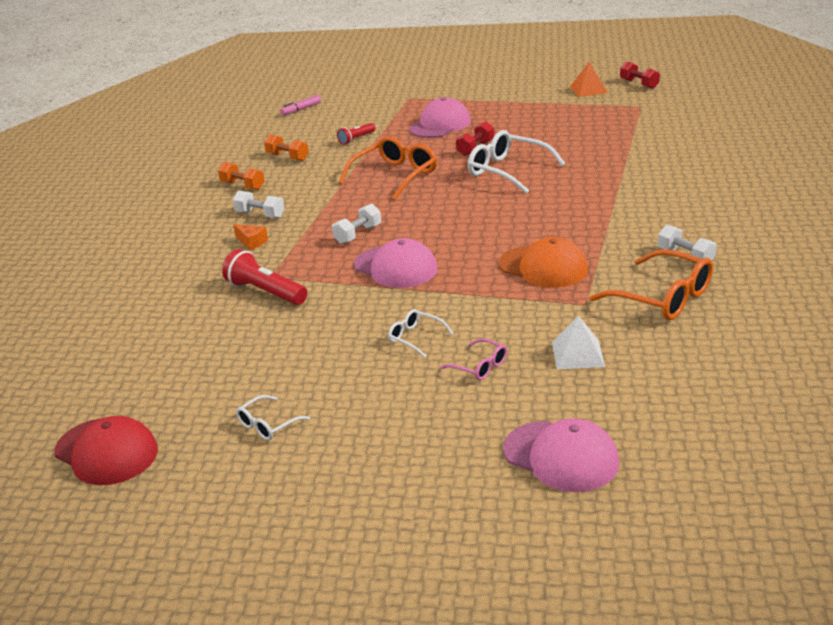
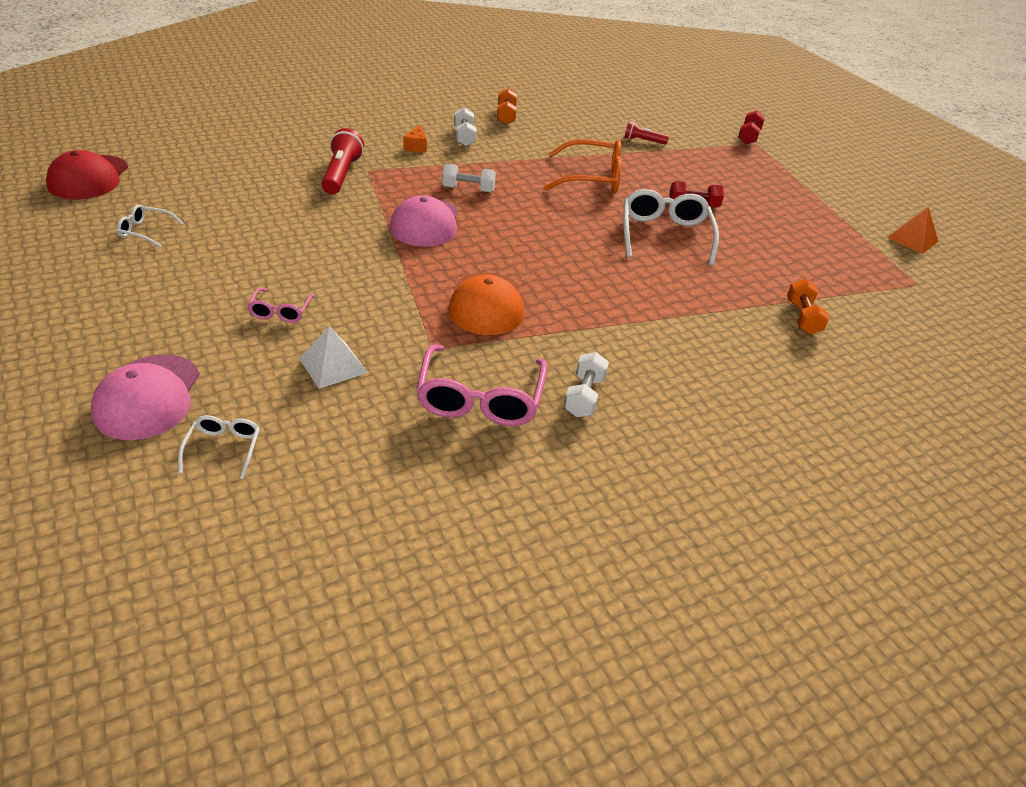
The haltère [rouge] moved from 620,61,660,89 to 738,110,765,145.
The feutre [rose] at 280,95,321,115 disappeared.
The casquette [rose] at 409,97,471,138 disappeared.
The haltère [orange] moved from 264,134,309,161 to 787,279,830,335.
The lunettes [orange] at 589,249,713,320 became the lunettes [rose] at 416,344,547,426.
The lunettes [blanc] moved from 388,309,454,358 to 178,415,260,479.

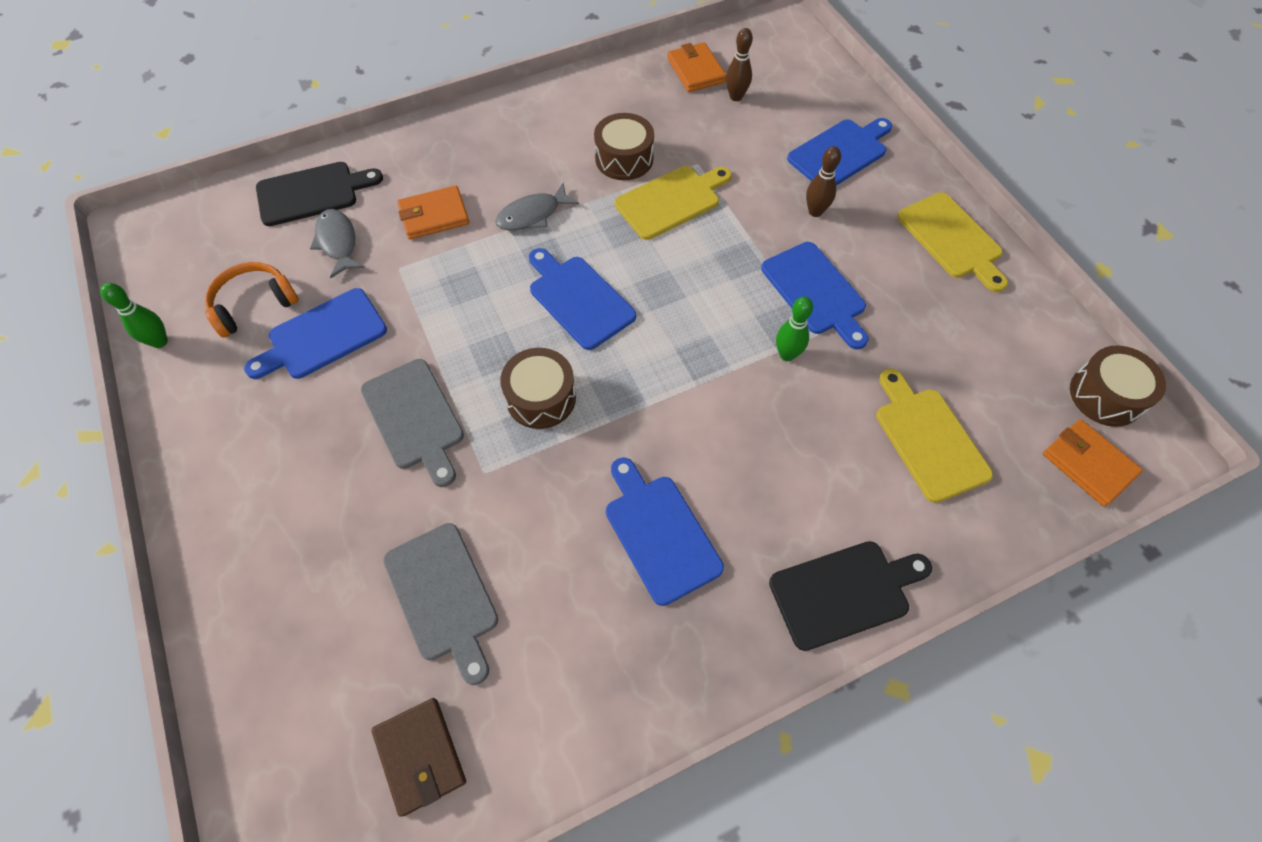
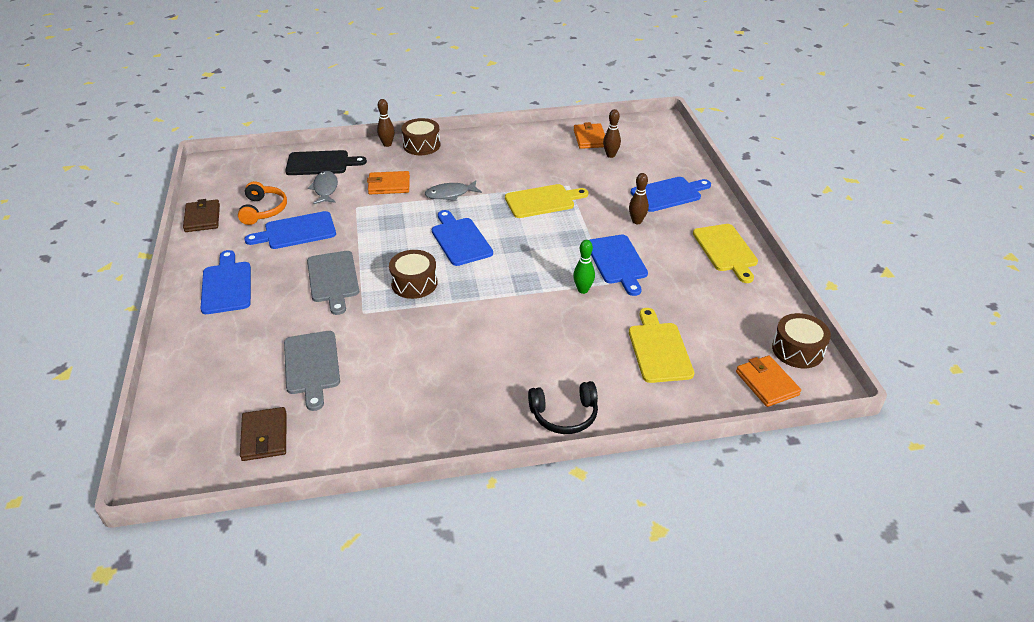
The tambour [marron] moved from 594,113,654,180 to 401,118,441,155.
The casque audio [orange] at 205,262,299,338 turned 105 degrees clockwise.
The quille [vert] at 100,283,168,348 was replaced by the portefeuille [marron] at 183,199,220,232.
The planche à découper [bleu] moved from 606,457,724,606 to 200,250,251,314.
The planche à découper [noir] at 769,541,932,651 was replaced by the casque audio [noir] at 528,381,598,434.
The quille [marron] at 377,99,395,147 appeared.

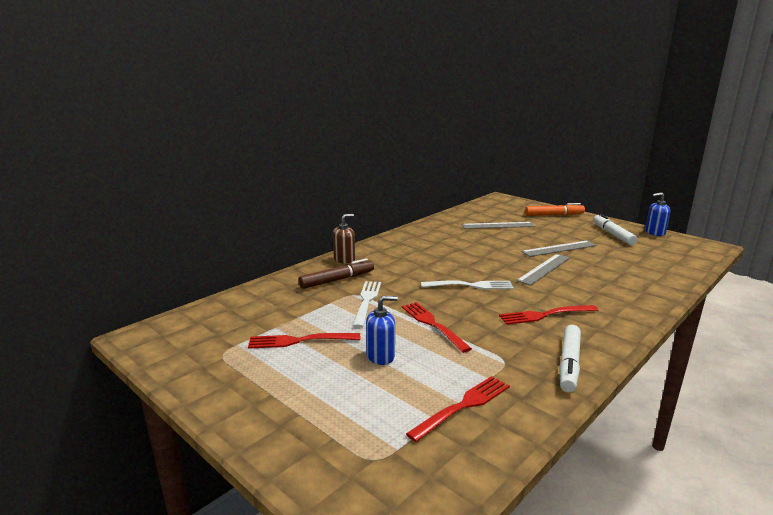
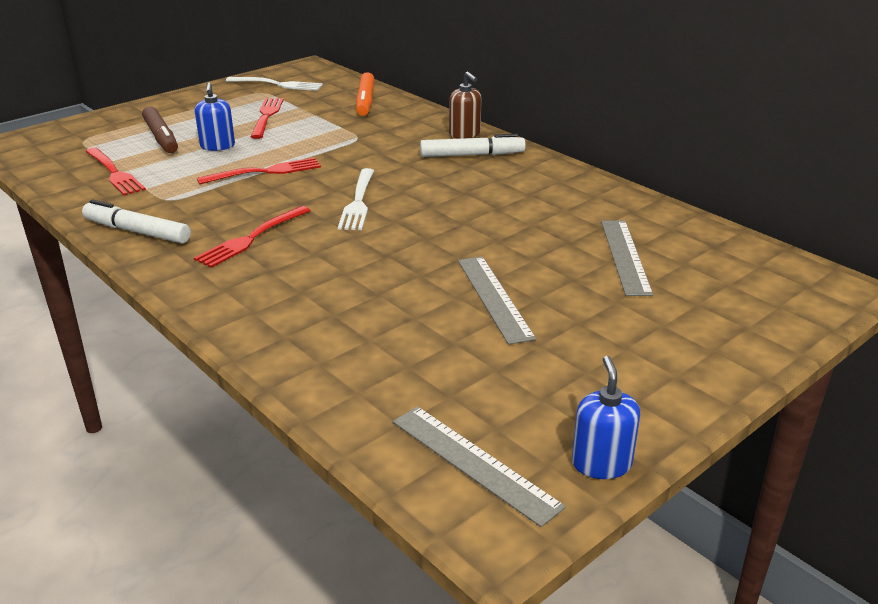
The feutre [orange] moved from 525,203,585,216 to 356,72,375,116.
The feutre [blanc] moved from 593,213,637,245 to 420,134,526,157.
The règle [gris] moved from 516,254,570,286 to 393,406,566,527.
The feutre [marron] moved from 298,258,374,289 to 142,106,178,153.
The fourchette [blanc] moved from 352,281,381,328 to 226,77,323,91.
The fourchette [rouge] at 499,305,598,325 turned 135 degrees counterclockwise.

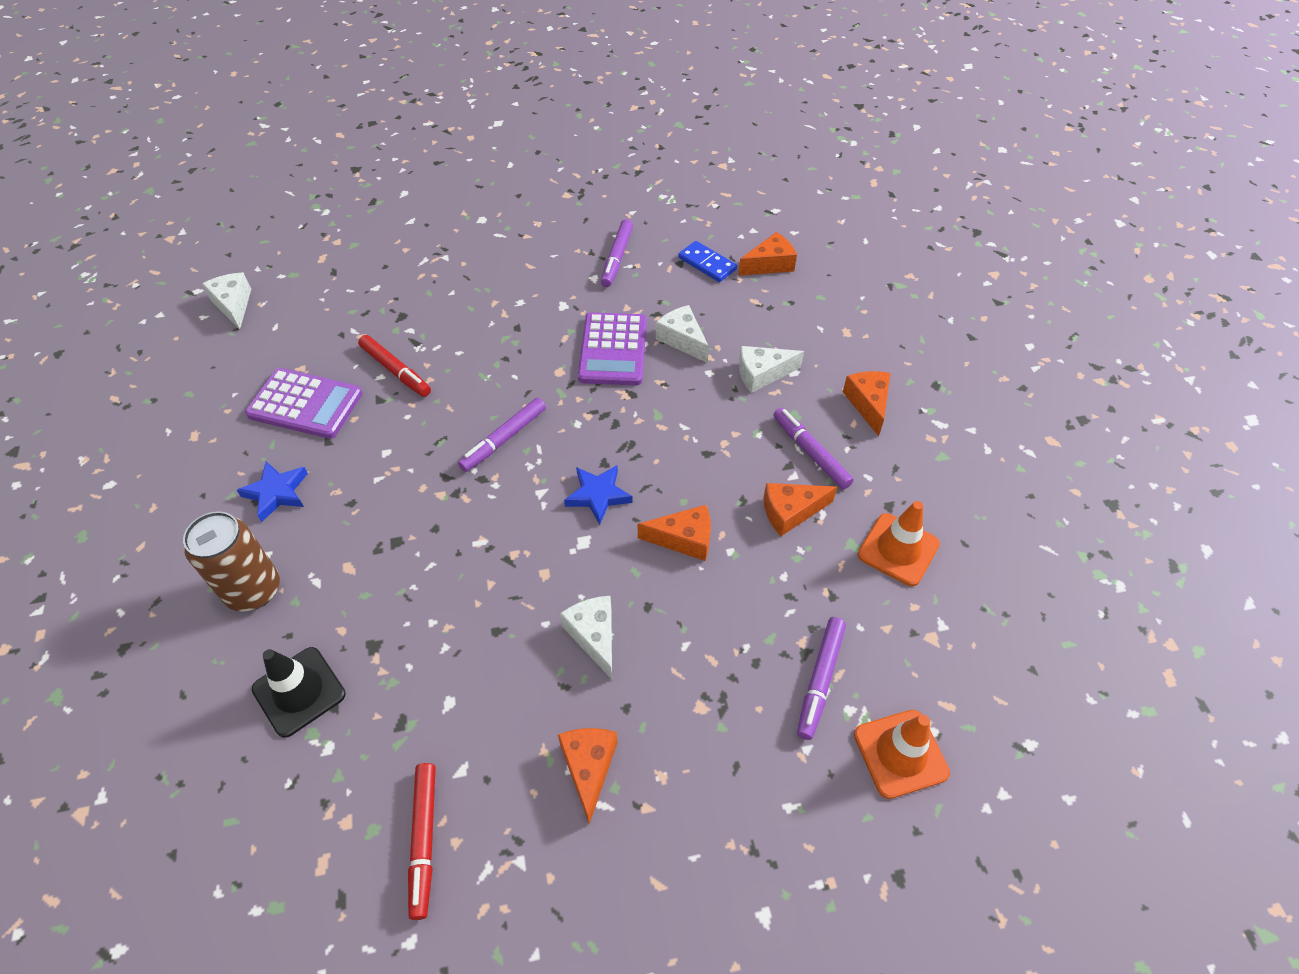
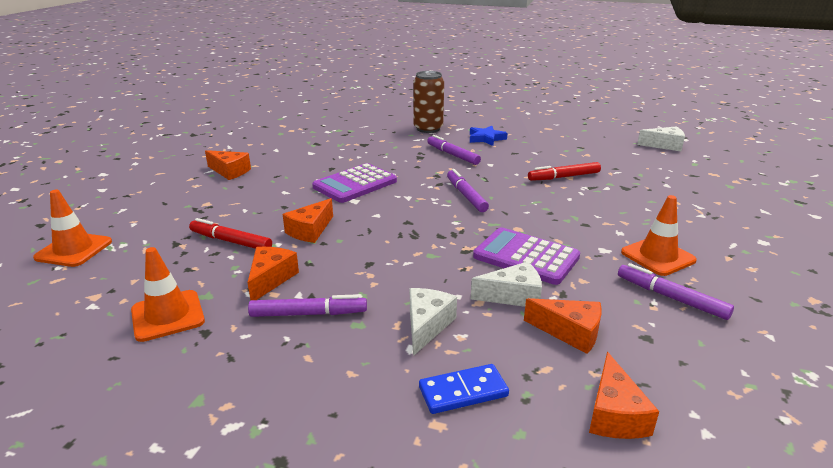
The domino [bleu] moved from 678,241,737,282 to 419,364,509,414.
The calculatrice [violet] moved from 245,368,363,439 to 312,163,397,203.
The fromage [orange] moved from 843,371,890,436 to 524,298,602,354.
The étoile [bleu] at 564,465,633,525 disappeared.
The fromage [blanc] at 560,596,612,679 disappeared.
The feutre [violet] moved from 797,617,846,740 to 427,135,481,165.
The cône de chantier [noir] at 252,647,346,738 disappeared.
The feutre [rouge] moved from 408,763,436,920 to 189,218,272,249.
The cône de chantier [orange] at 621,195,697,276 appeared.

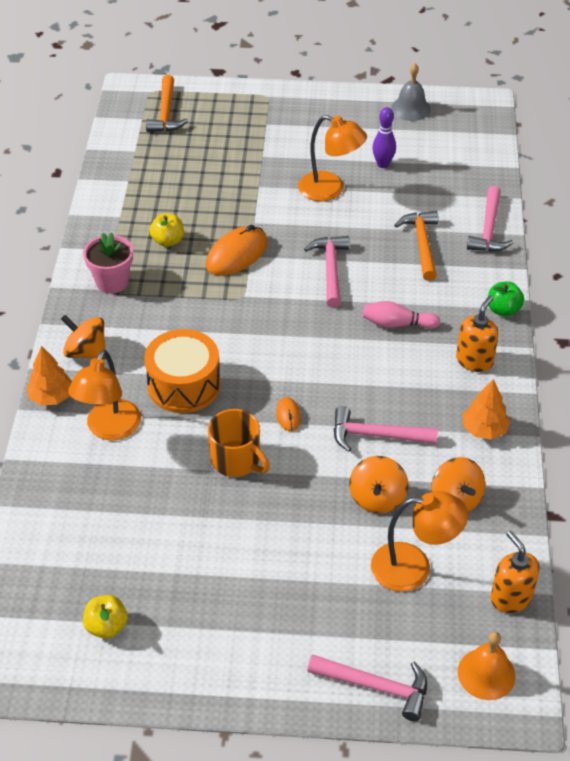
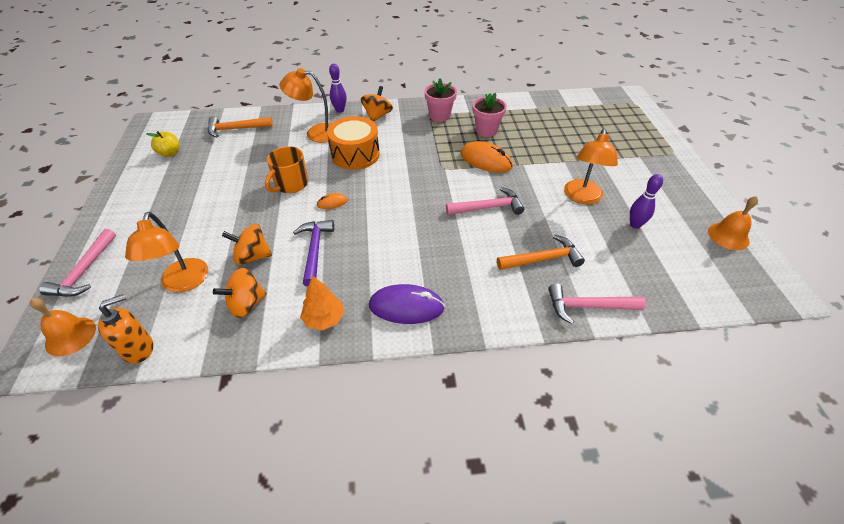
The cloche [gris] at 391,63,431,121 became the cloche [orange] at 708,196,758,250.
The marteau [orange] moved from 146,75,188,132 to 208,116,273,138.
The pomme [jaune] at 149,213,184,247 was replaced by the pot de fleurs [rose] at 473,93,507,137.
The pomme [vert] at 488,281,524,317 disappeared.
The distributeur de savon [orange] at 456,296,498,372 was replaced by the souris [violet] at 369,284,445,324.
The quille [rose] at 363,301,440,329 disappeared.
The arbre [orange] at 26,346,72,405 was replaced by the quille [violet] at 329,64,347,113.
The marteau [rose] at 334,406,438,452 became the marteau [violet] at 293,220,334,287.

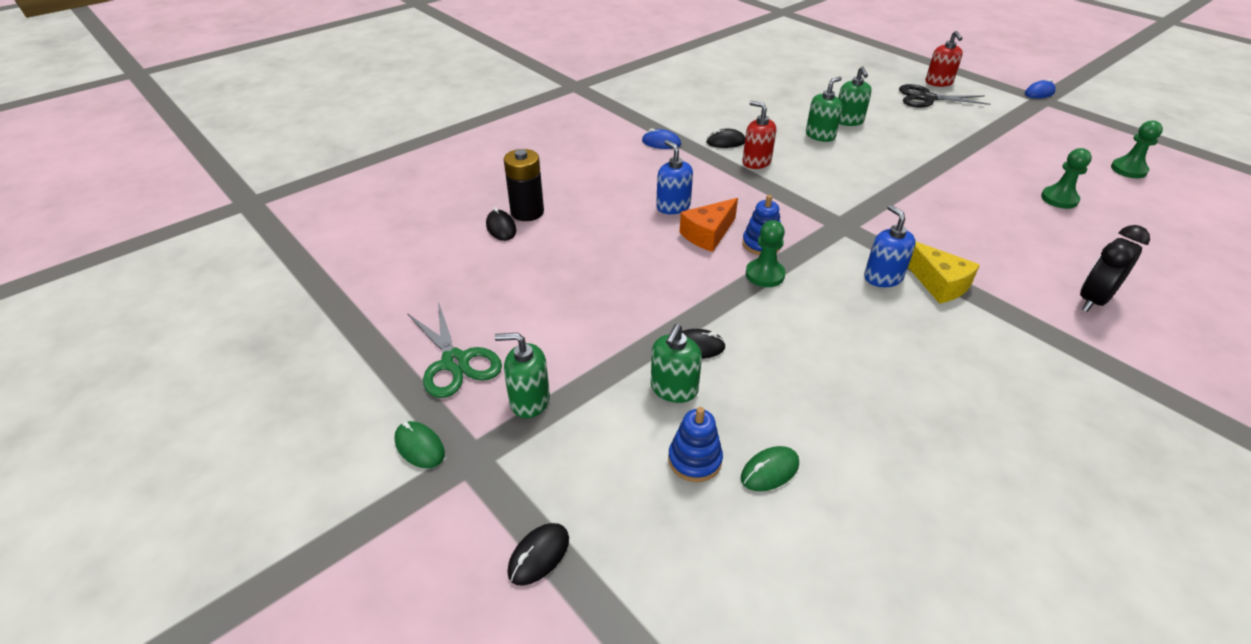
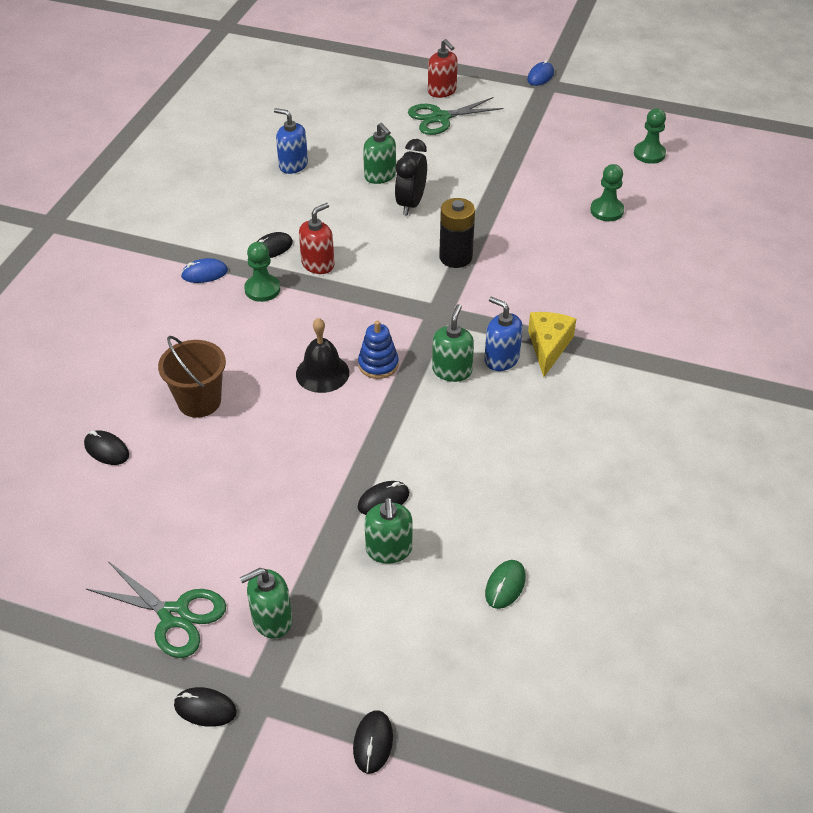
The distributeur de savon [vert] moved from 806,76,842,142 to 432,304,474,382.
The ciseaux [noir] at 899,84,991,108 became the ciseaux [vert] at 408,97,504,135.
The distributeur de savon [rouge] at 743,101,776,169 turned 120 degrees clockwise.
The distributeur de savon [bleu] moved from 656,140,693,214 to 274,108,308,174.
The pile [noir] moved from 504,149,544,221 to 439,198,475,268.
The fromage [orange] at 679,198,738,252 was replaced by the cloche [noir] at 296,318,349,393.
The pion [vert] moved from 746,220,785,287 to 244,242,281,302.
The réveil [noir] moved from 1080,225,1150,312 to 395,139,427,215.
The fromage [jaune] at 908,242,980,304 turned 105 degrees counterclockwise.
The jouet à empiler [bleu] at 668,407,723,482 disappeared.
The souris [vert] at 394,421,445,468 became the souris [noir] at 174,687,237,727.
The seau [marron] at 158,336,226,418 appeared.

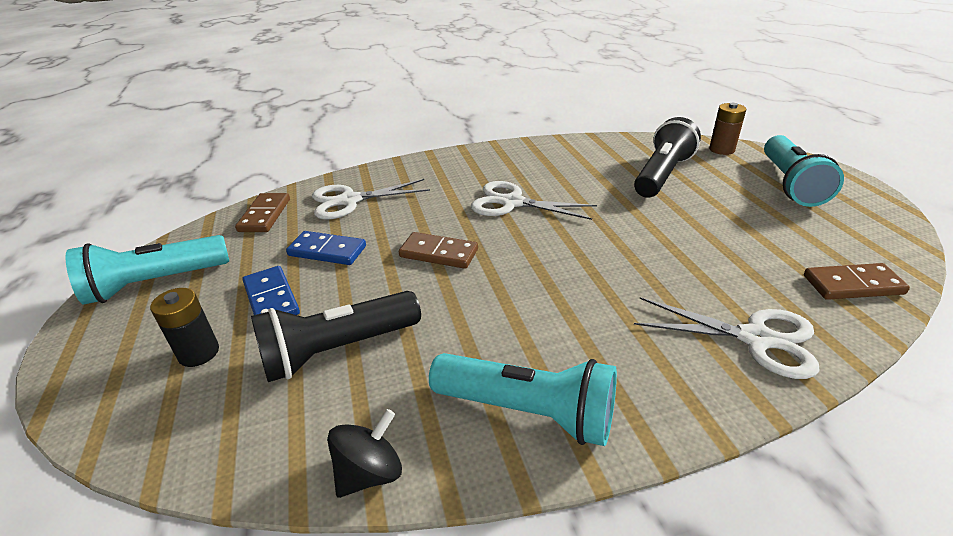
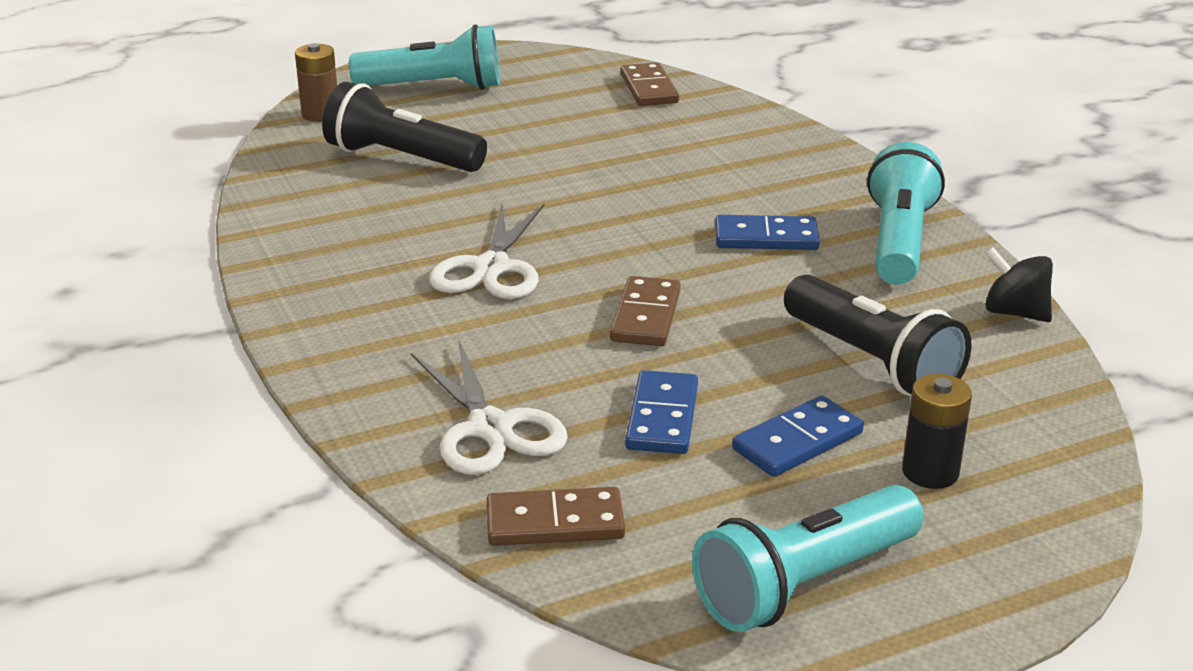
The lampe de poche [turquoise] at 66,235,229,305 turned 90 degrees clockwise.
The ciseaux [blanc] at 634,297,820,379 disappeared.
The domino [bleu] at 715,215,820,250 appeared.

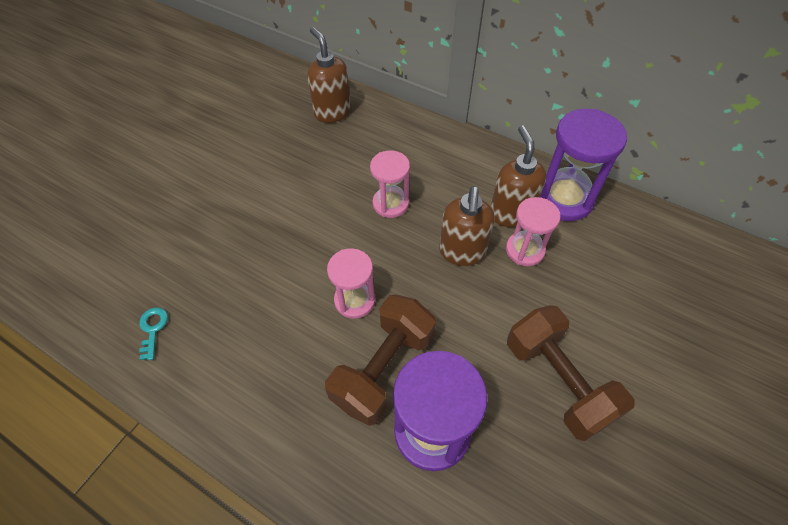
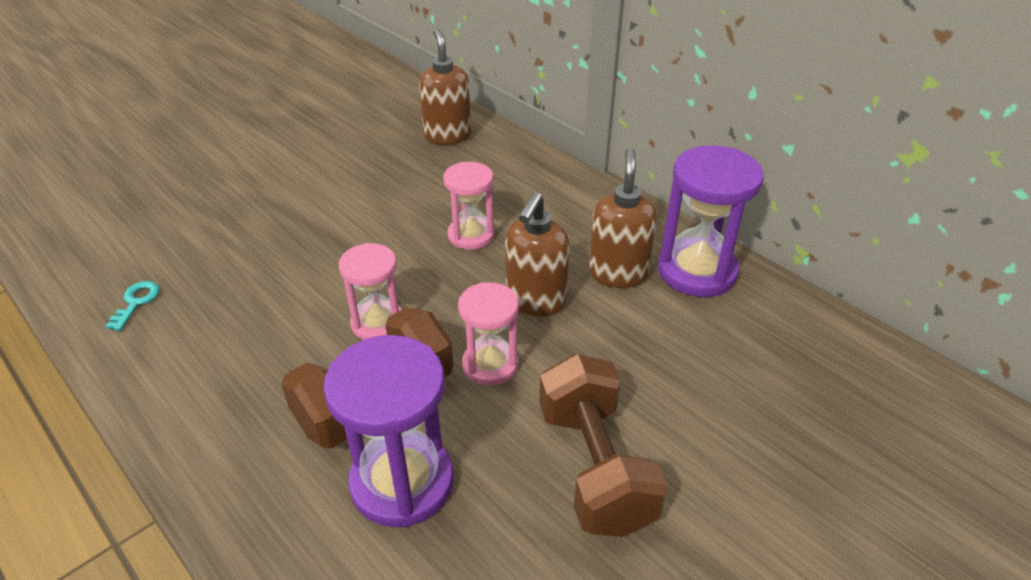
The sablier [rose] moved from 506,197,560,266 to 458,282,519,386.

